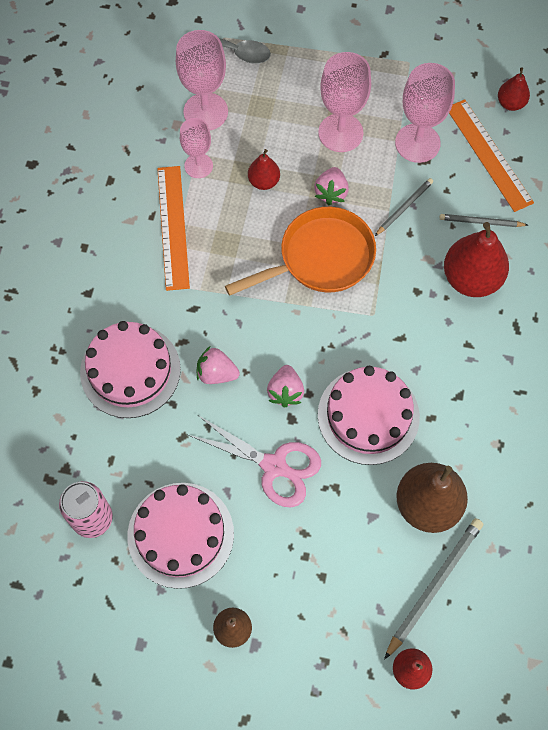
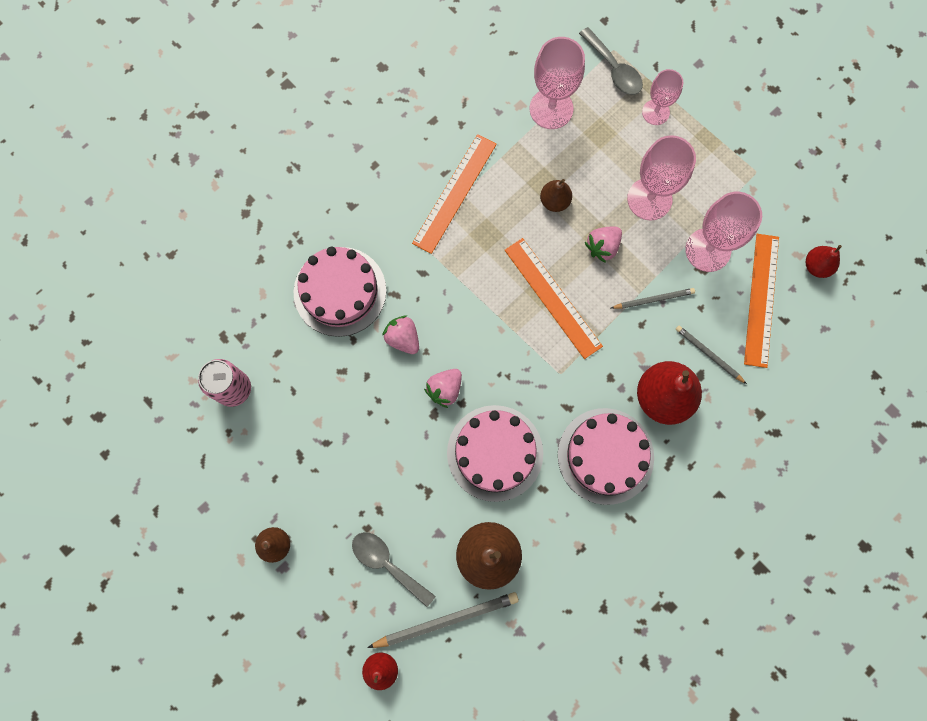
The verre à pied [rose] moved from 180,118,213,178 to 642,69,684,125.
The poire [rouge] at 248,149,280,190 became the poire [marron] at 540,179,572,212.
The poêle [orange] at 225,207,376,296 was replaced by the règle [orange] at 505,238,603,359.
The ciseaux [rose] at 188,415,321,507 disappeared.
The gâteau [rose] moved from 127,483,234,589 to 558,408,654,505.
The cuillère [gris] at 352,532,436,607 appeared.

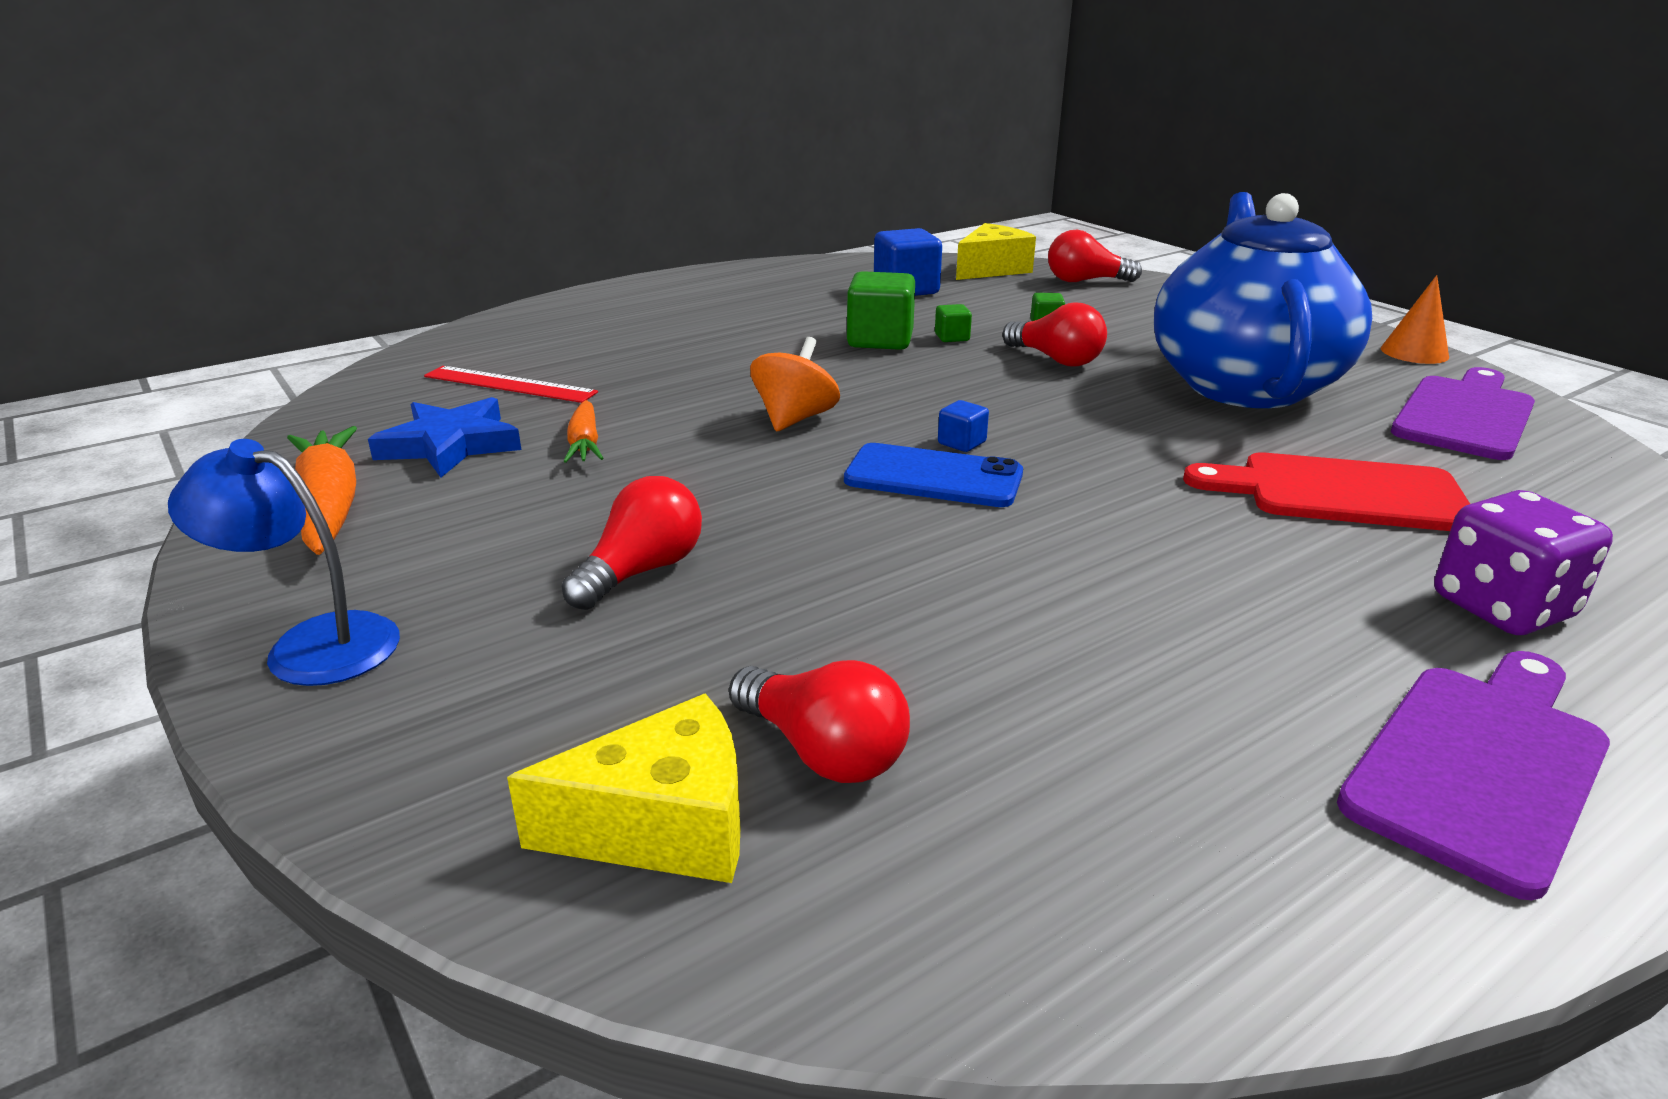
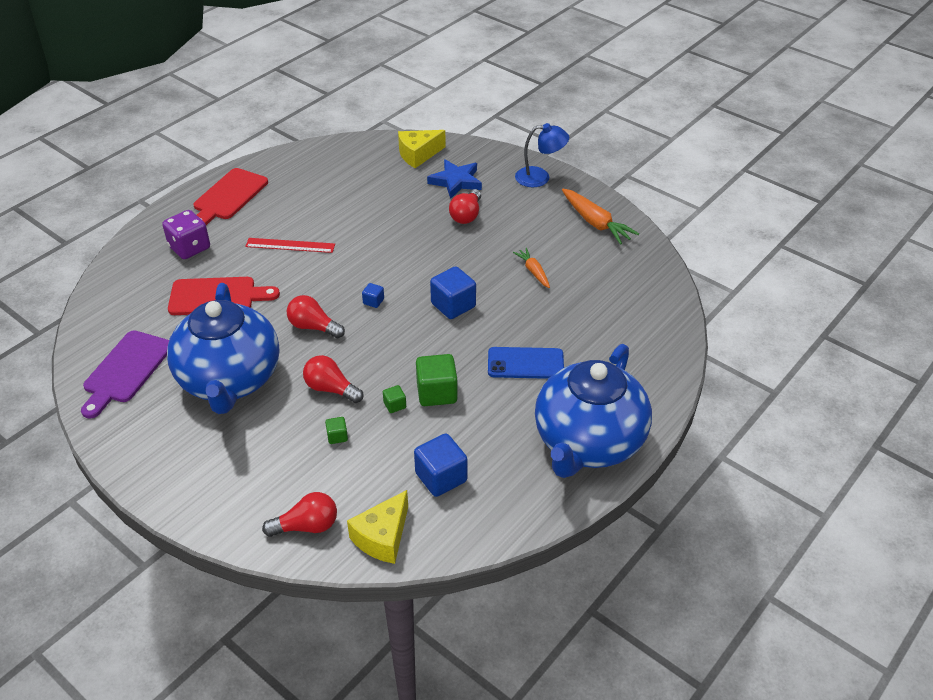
The cône [orange] at 1381,275,1449,364 disappeared.
The toupie [orange] at 750,337,840,431 was replaced by the cube [bleu] at 430,266,476,319.
The règle [rouge] moved from 424,366,598,403 to 245,238,335,253.
The étoile [bleu] moved from 368,397,521,478 to 427,159,482,199.
The téléphone [bleu] moved from 844,443,1023,507 to 488,347,564,379.
The planche à découper [violet] at 1337,651,1610,900 became the planche à découper [rouge] at 193,168,268,225.
The ampoule [rouge] moved from 729,660,910,783 to 287,295,345,338.
The théière [bleu] at 535,344,652,478 appeared.

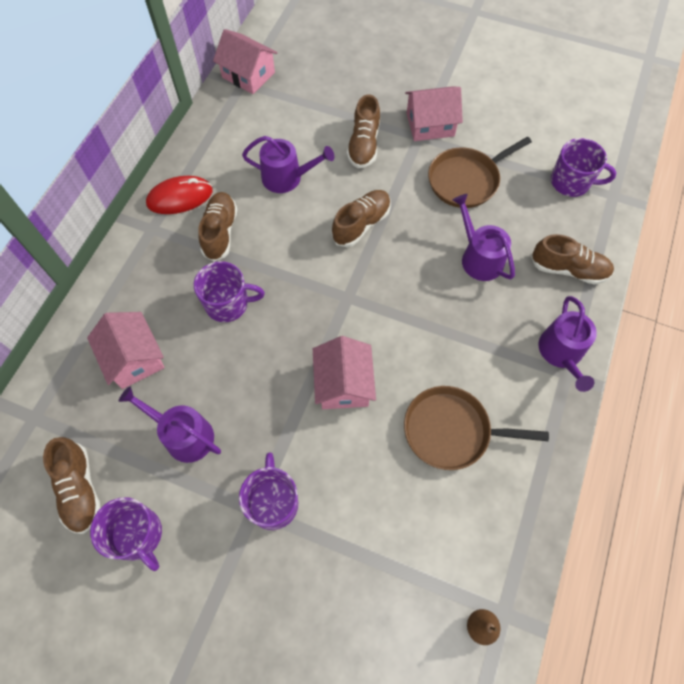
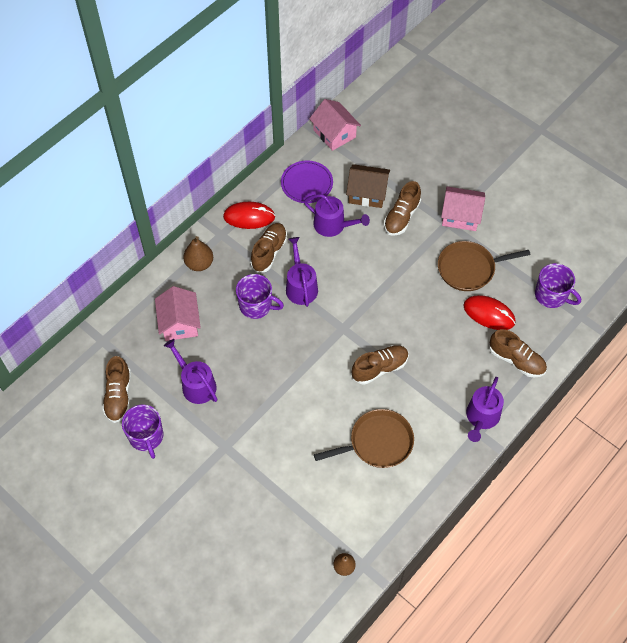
The chaussure [marron] moved from 332,190,391,247 to 352,345,409,385.
The arrosoir [violet] moved from 453,194,515,281 to 286,237,318,307.
The maison [rose] at 313,336,376,409 disappeared.
The poêle [marron] at 404,386,549,470 turned 135 degrees clockwise.
The tasse [violet] at 239,452,298,530 disappeared.
The assiette [violet] at 281,161,333,203 appeared.
The maison [marron] at 346,164,390,208 appeared.
The poire [marron] at 183,236,213,271 appeared.
The souris [rouge] at 463,295,516,330 appeared.

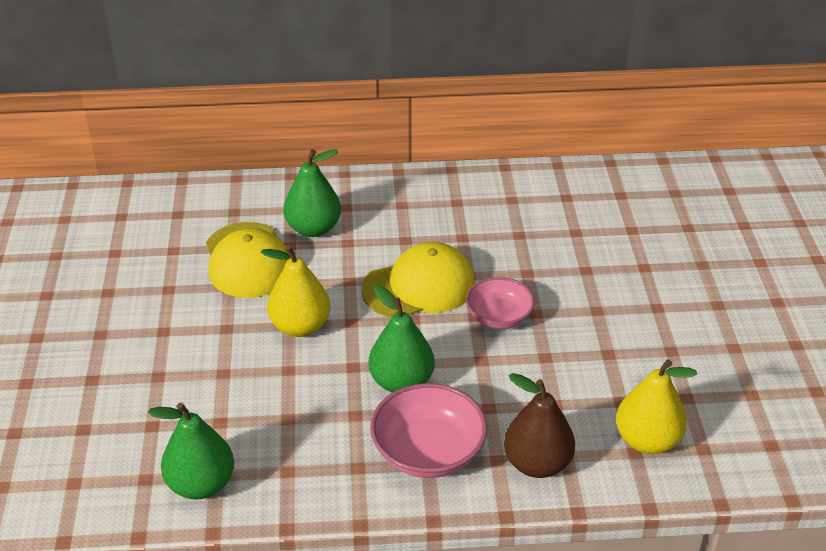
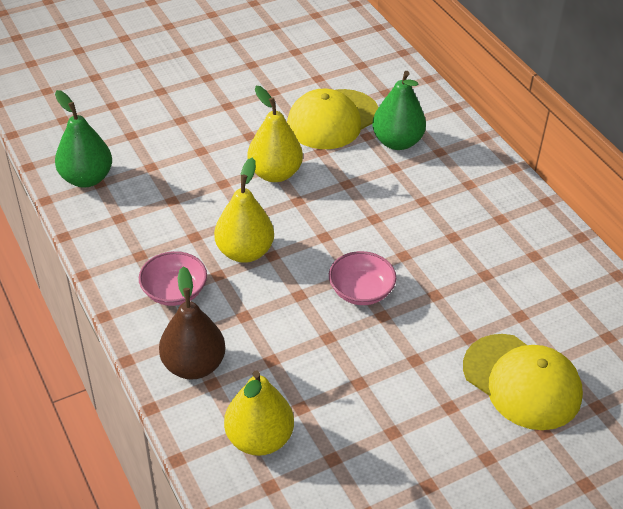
The casquette [jaune] moved from 361,242,475,317 to 463,334,583,430.
The poire [vert] at 369,285,435,393 became the poire [jaune] at 214,158,274,263.
The bol [rose] at 370,383,487,478 changed to 0.67 times the size.

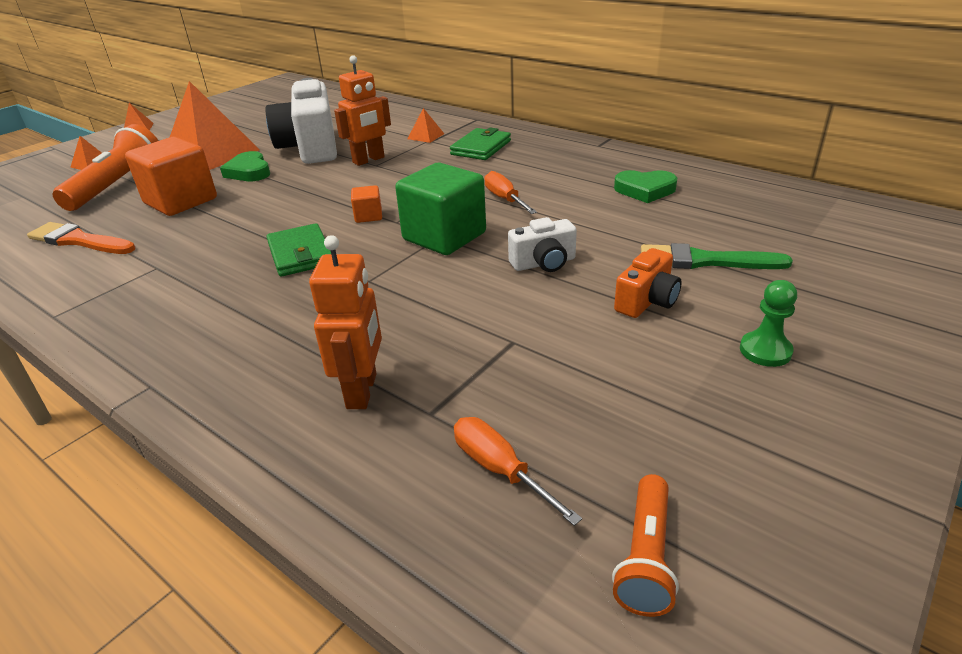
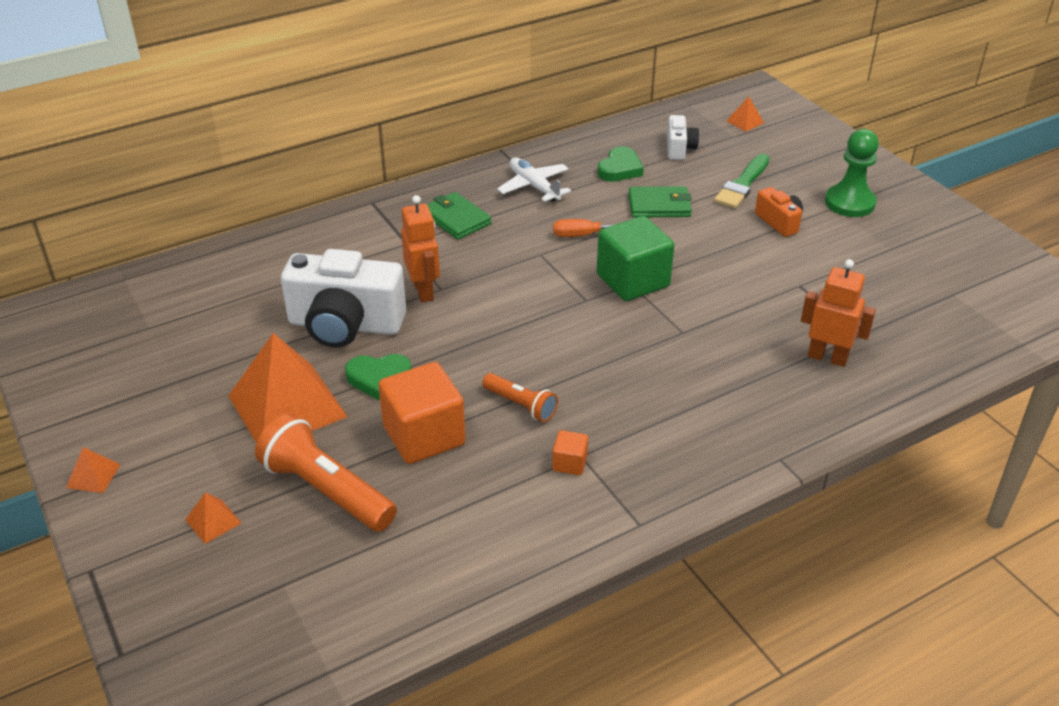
The pyramide [orange] moved from 408,108,444,143 to 726,97,764,131.
The cube [orange] moved from 351,185,382,223 to 552,430,588,475.
The appareil photo [blanc] moved from 508,217,577,272 to 667,115,699,160.
The pinceau [orange] at 27,222,136,254 disappeared.
The portefeuille [vert] moved from 266,223,331,277 to 628,186,692,218.
The pion [vert] at 740,280,797,367 changed to 1.66 times the size.
The tournevis [orange] at 454,417,582,526 disappeared.
The lampe de poche [orange] moved from 612,474,679,617 to 482,373,558,422.
The avion [blanc] at 497,158,571,202 appeared.

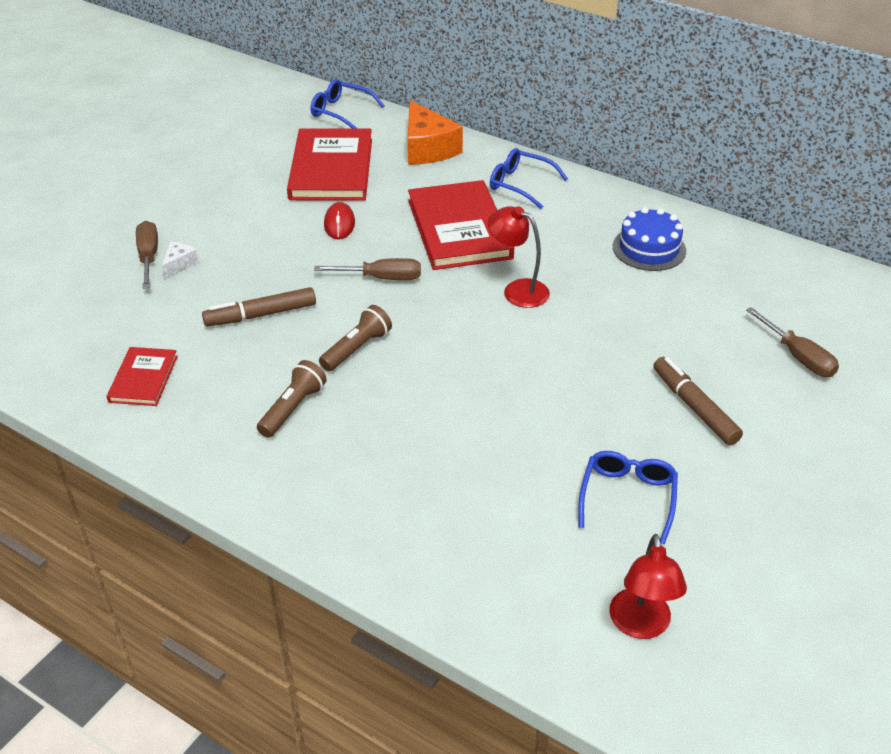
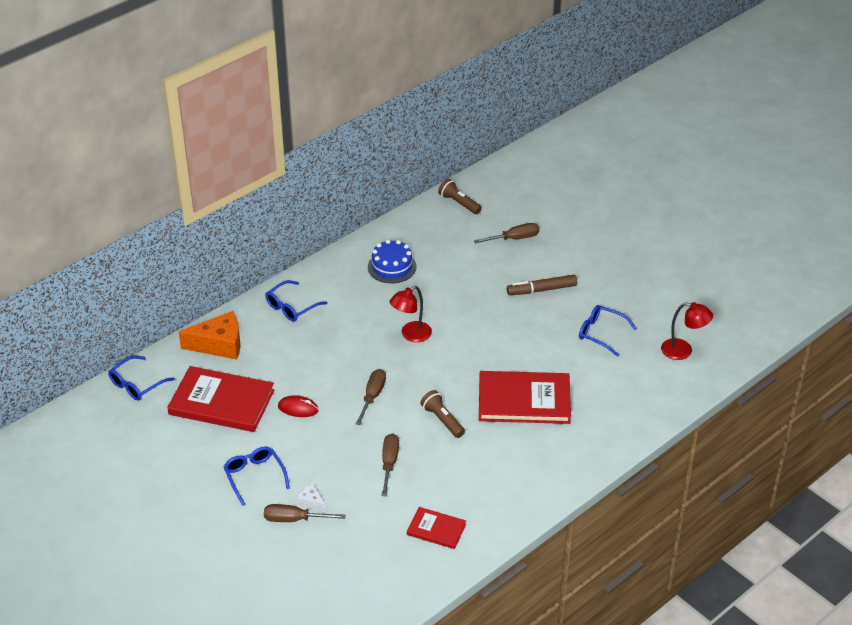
The livre [rouge] moved from 408,180,514,270 to 479,371,571,424.
The feutre [marron] at 202,287,316,327 was replaced by the tournevis [marron] at 382,434,399,496.
The lampe de poche [marron] moved from 257,360,327,438 to 438,179,482,214.
The lunettes [bleu] at 223,446,290,506 appeared.

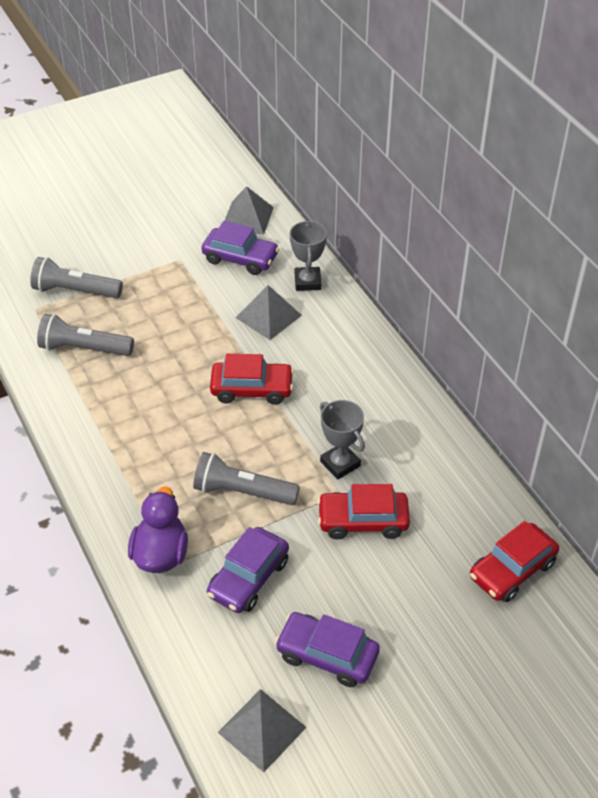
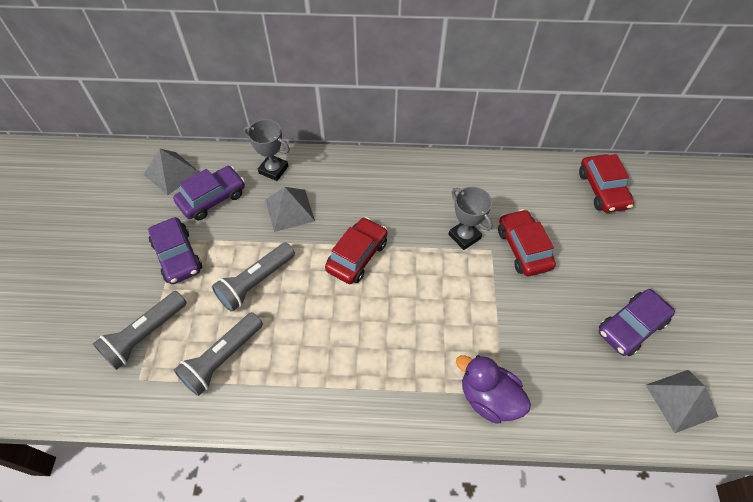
The trophée [gris] at 320,400,365,479 turned 60 degrees clockwise.
The lampe de poche [gris] moved from 193,452,300,505 to 212,243,295,312.
The voiture [rouge] at 317,484,410,539 turned 135 degrees clockwise.
The voiture [violet] moved from 207,527,289,613 to 148,217,202,284.

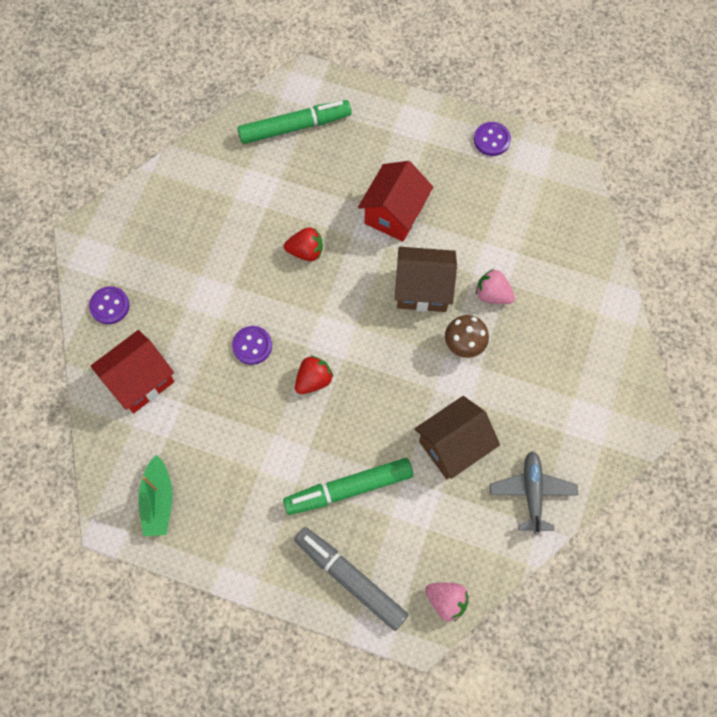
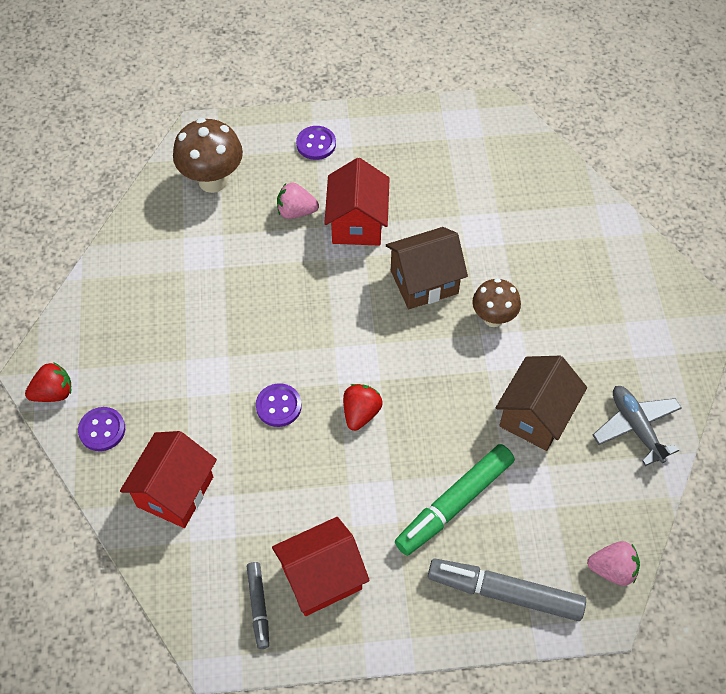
The feutre [vert] at 237,100,352,144 was replaced by the champignon [marron] at 173,118,243,193.
The bouton [violet] moved from 474,122,511,156 to 296,126,336,160.
The fraise [rouge] moved from 284,227,323,261 to 25,362,71,402.
The fraise [rose] moved from 476,269,515,304 to 277,183,319,219.
The bateau [vert] at 138,455,173,536 was replaced by the feutre [gris] at 247,562,269,649.
The maison [rouge] at 272,517,370,616 appeared.

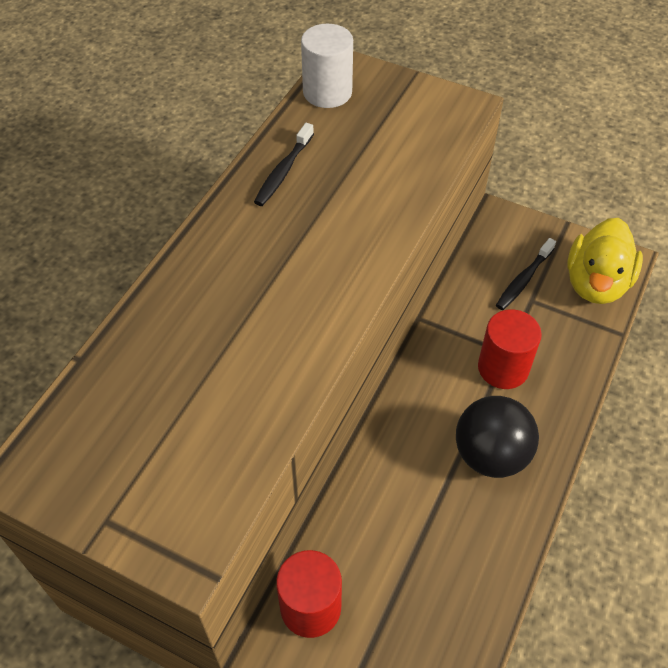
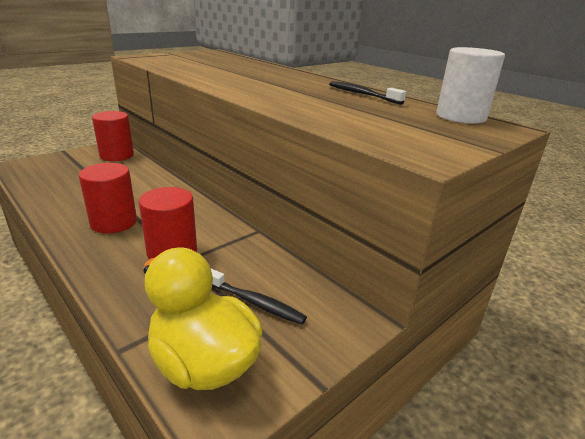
The brosse à dents [noir] at 496,238,556,310 turned 150 degrees clockwise.
The balle [noir] at 456,396,539,478 was replaced by the cylindre [rouge] at 79,163,137,233.

